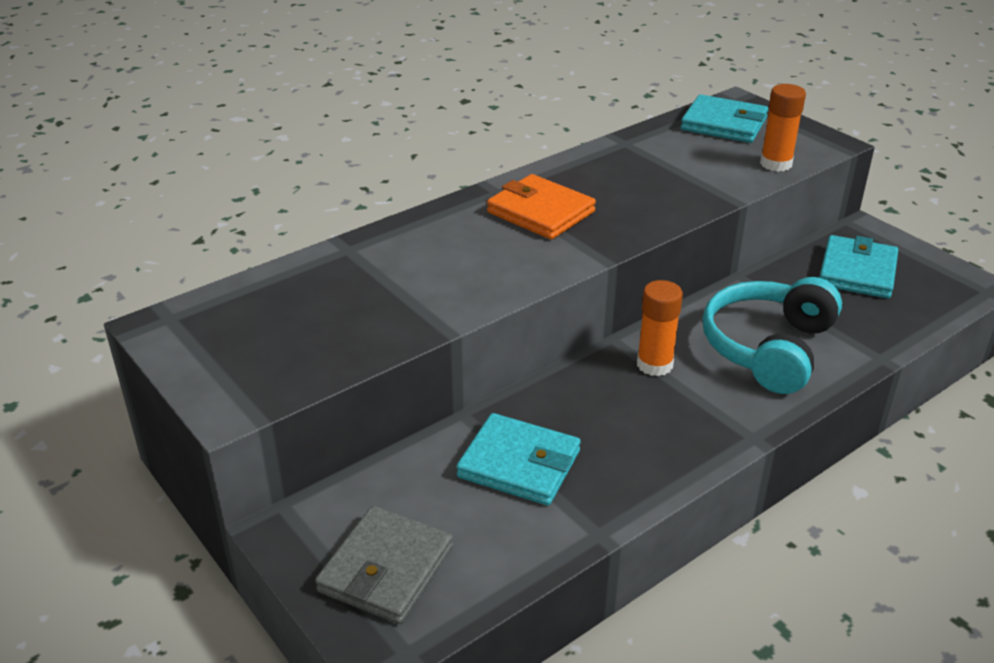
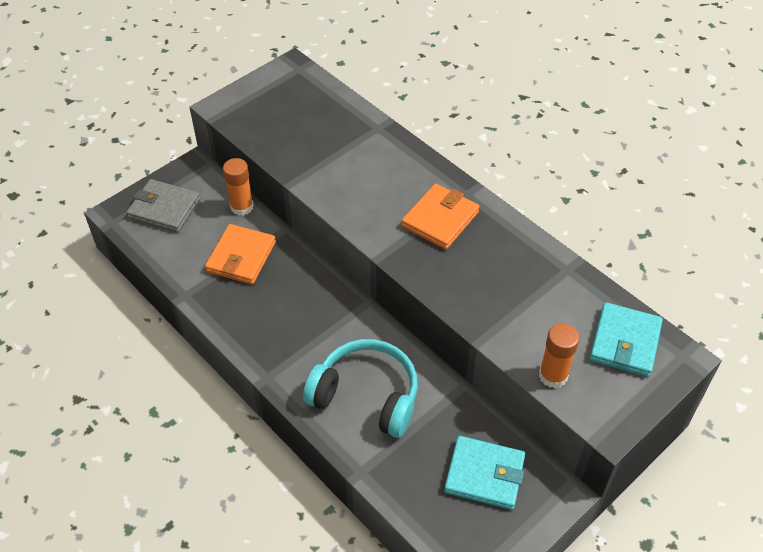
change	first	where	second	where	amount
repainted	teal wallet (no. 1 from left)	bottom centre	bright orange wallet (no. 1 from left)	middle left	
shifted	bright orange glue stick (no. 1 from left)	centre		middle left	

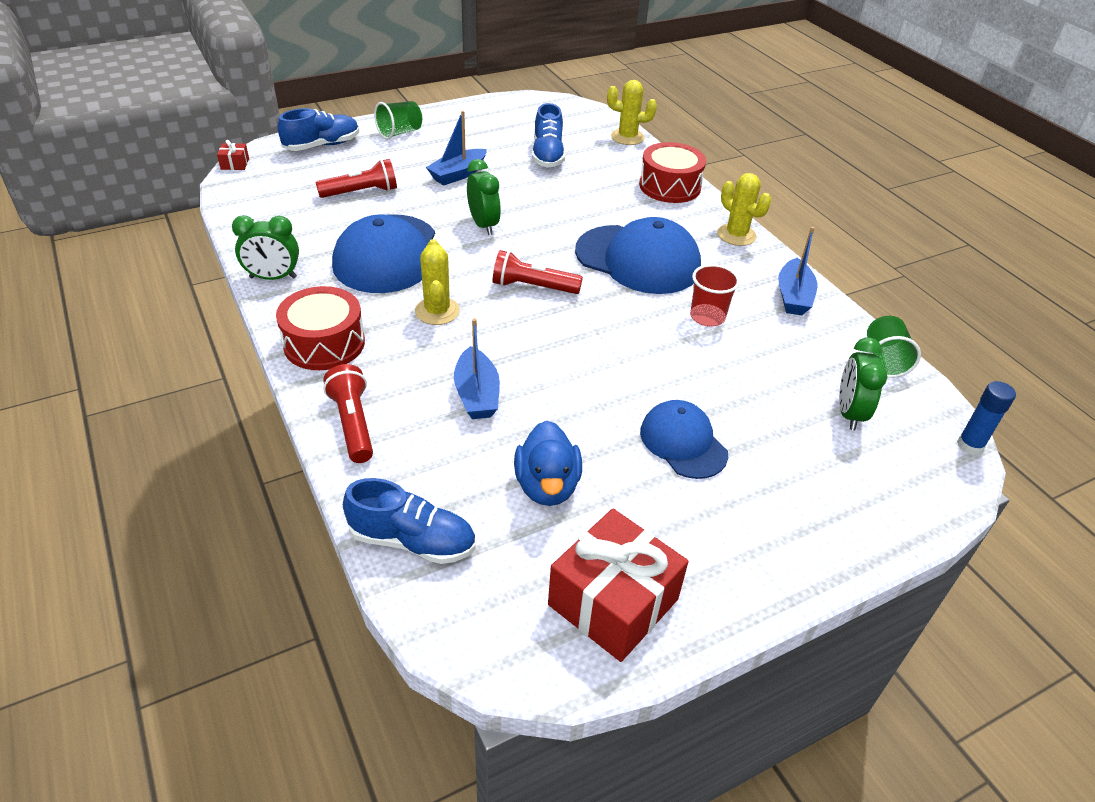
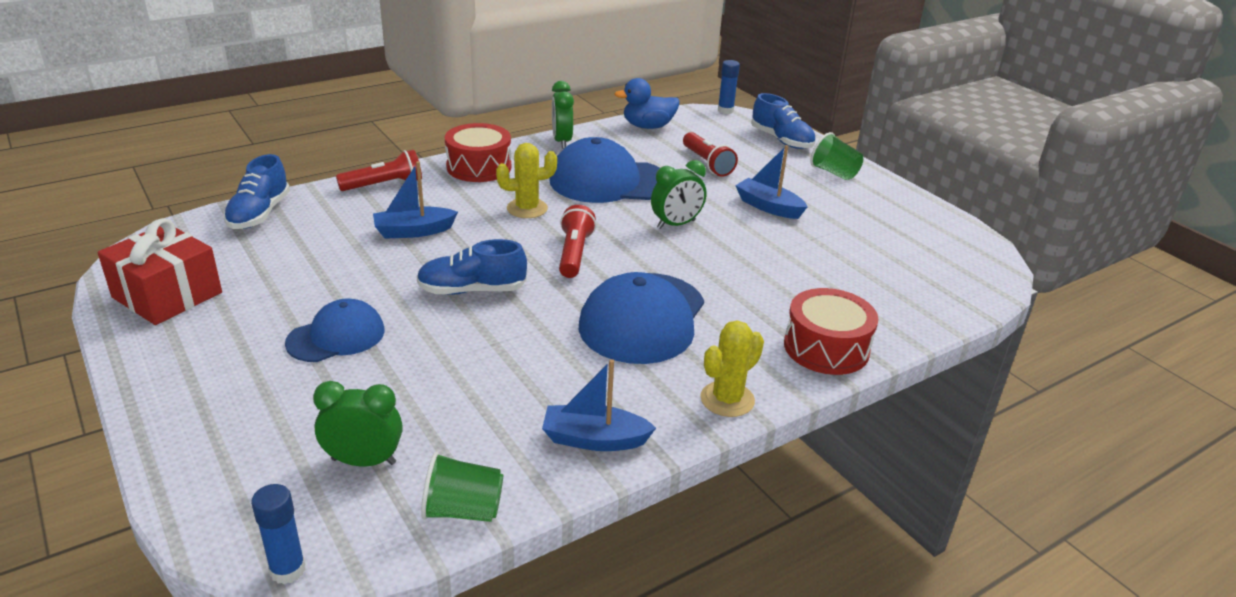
change	first	where	second	where	amount
swapped	scarlet wrapped gift (no. 1 from left)	top left	cobalt glue stick (no. 2 from left)	top centre	
shifted	cobalt toy duck	centre		top centre	
shifted	cobalt lace-up shoe (no. 3 from left in the first image)	top centre	cobalt lace-up shoe (no. 2 from left)	centre	
gone	yellow saguaro cactus (no. 2 from left)	top centre			
gone	scarlet beaker	centre			

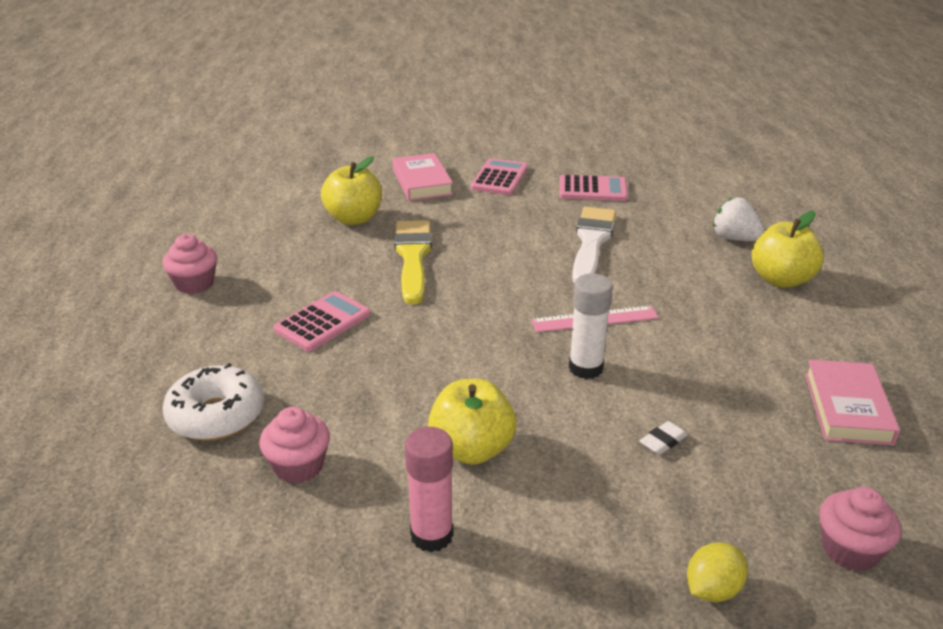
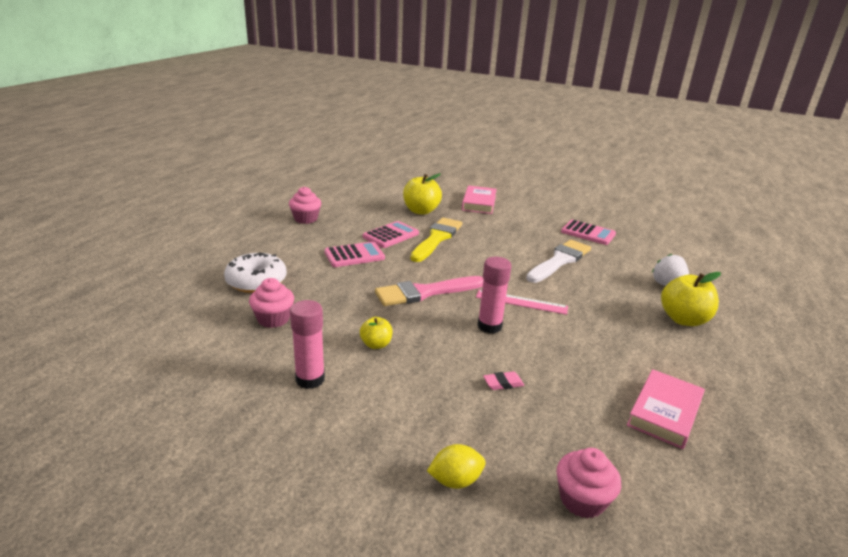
change	first	where	second	where	amount
scaled	yellow apple (no. 2 from left in the first image)	bottom centre	yellow apple (no. 1 from left)	centre	x0.56
shifted	pink calculator (no. 2 from left)	top centre		centre	
repainted	white glue stick	centre	pink glue stick (no. 2 from left)	centre	
repainted	white eraser	bottom right	pink eraser	bottom centre	
new			pink paint brush	centre	

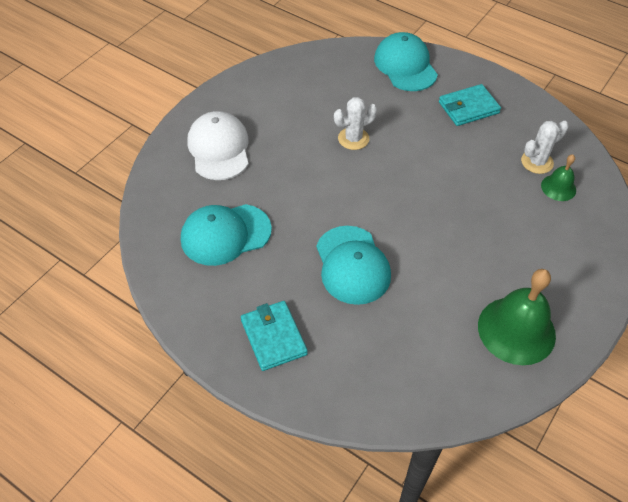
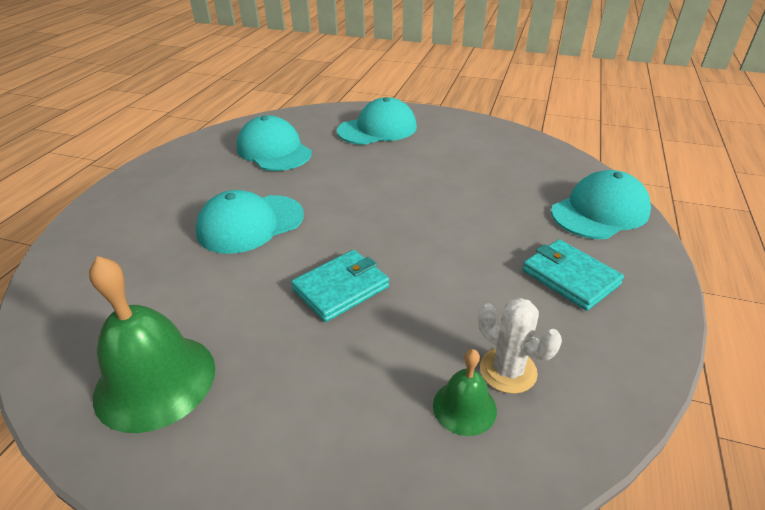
change	first	where	second	where	amount
repainted	white baseball cap	top centre	teal baseball cap (no. 3 from left)	top centre	
shifted	teal wallet (no. 1 from left)	bottom centre		centre	
gone	white saguaro cactus (no. 1 from left)	top centre			

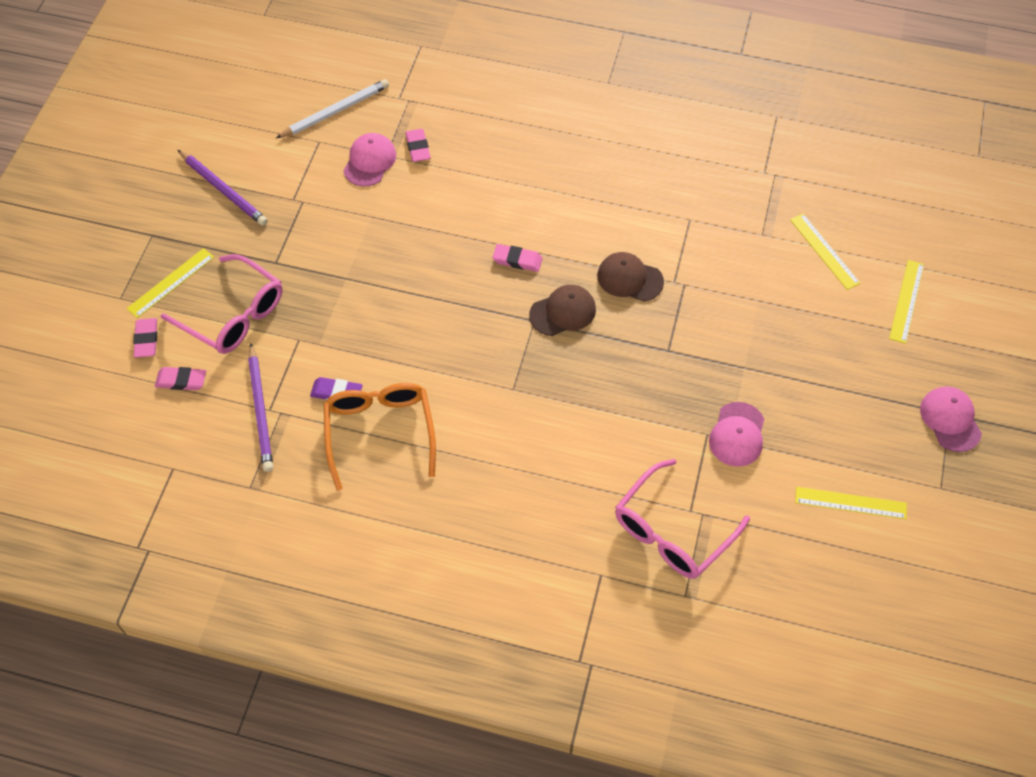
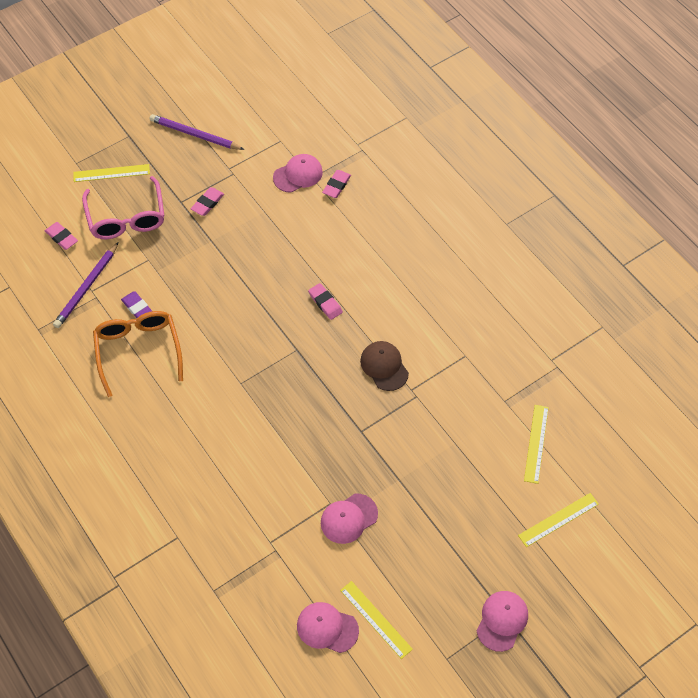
change	first	where	second	where	amount
shifted	pink eraser (no. 1 from left in the first image)	middle left	pink eraser (no. 2 from left)	top left	
rotated	violet wooden pencil (no. 1 from left in the first image)	top left	violet wooden pencil (no. 2 from left)	top left	120 degrees clockwise
gone	white wooden pencil	top left			
rotated	bright orange spectacles	centre		middle left	45 degrees counterclockwise
gone	brown baseball cap (no. 1 from left)	centre			
gone	pink spectacles (no. 2 from left)	bottom centre			
new			pink baseball cap (no. 2 from left)	bottom centre	

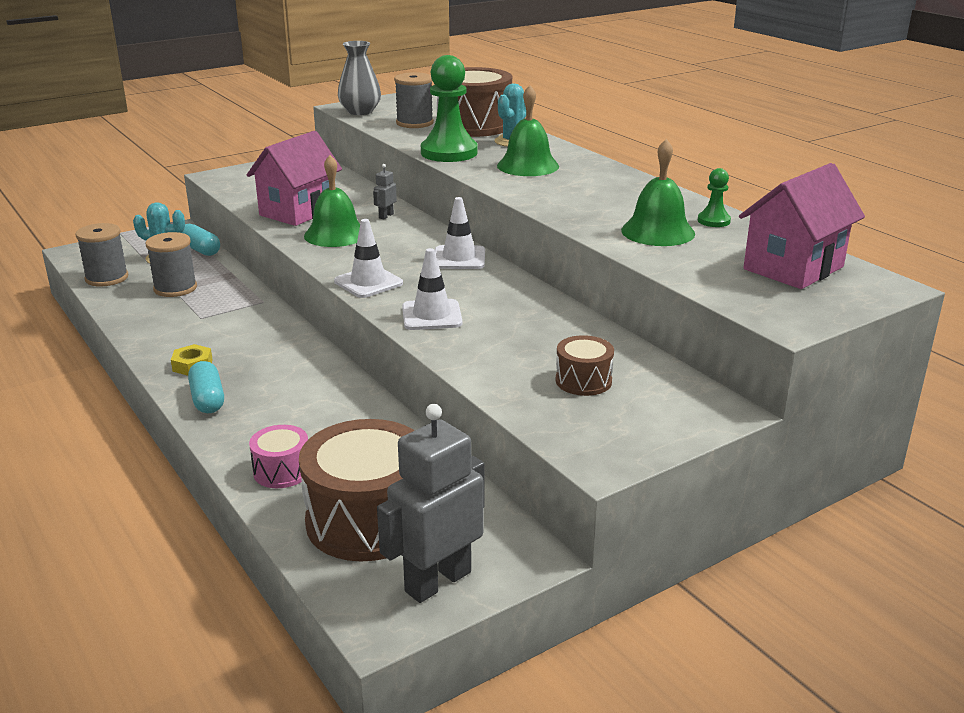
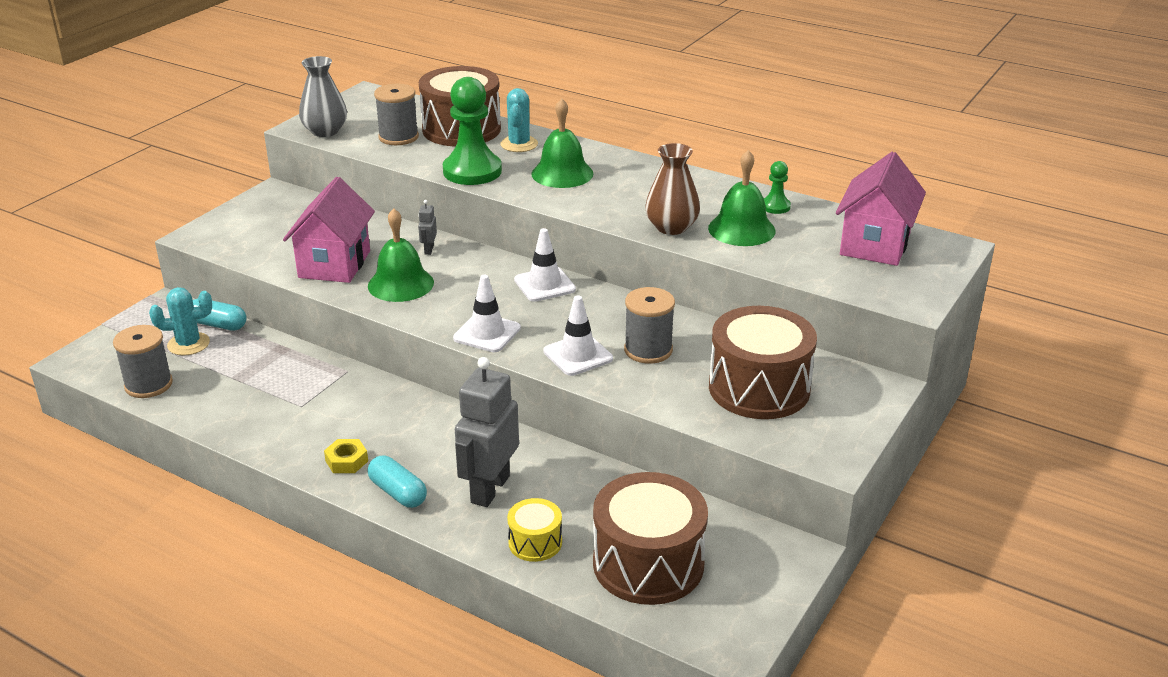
change	first	where	second	where	amount
shifted	grey spool (no. 2 from left in the first image)	middle left	grey spool (no. 3 from left)	centre	
repainted	pink snare drum	middle left	yellow snare drum	bottom centre	
shifted	grey toy robot (no. 2 from left)	bottom centre		centre	
scaled	brown snare drum (no. 3 from left)	centre		centre	x2.03
new			brown tall vase	top centre	

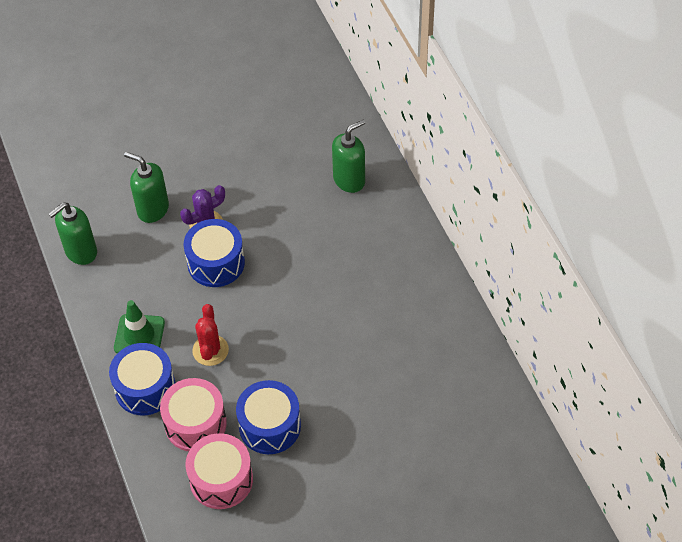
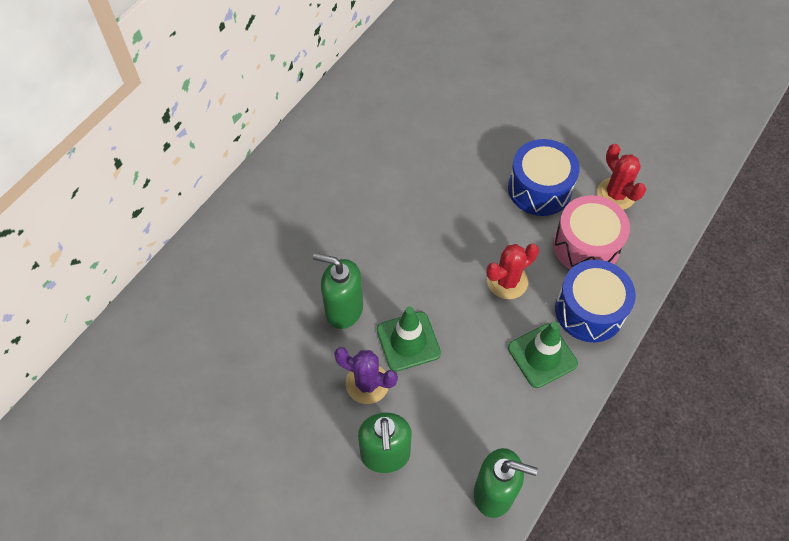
change	first	where	second	where	amount
swapped	cobalt snare drum (no. 2 from left)	middle left	emerald safety cone (no. 1 from left)	centre	
swapped	pink snare drum (no. 2 from left)	bottom left	scarlet saguaro cactus (no. 2 from left)	top right	
shifted	emerald soap dispenser (no. 3 from left in the first image)	top centre	emerald soap dispenser (no. 1 from left)	centre	

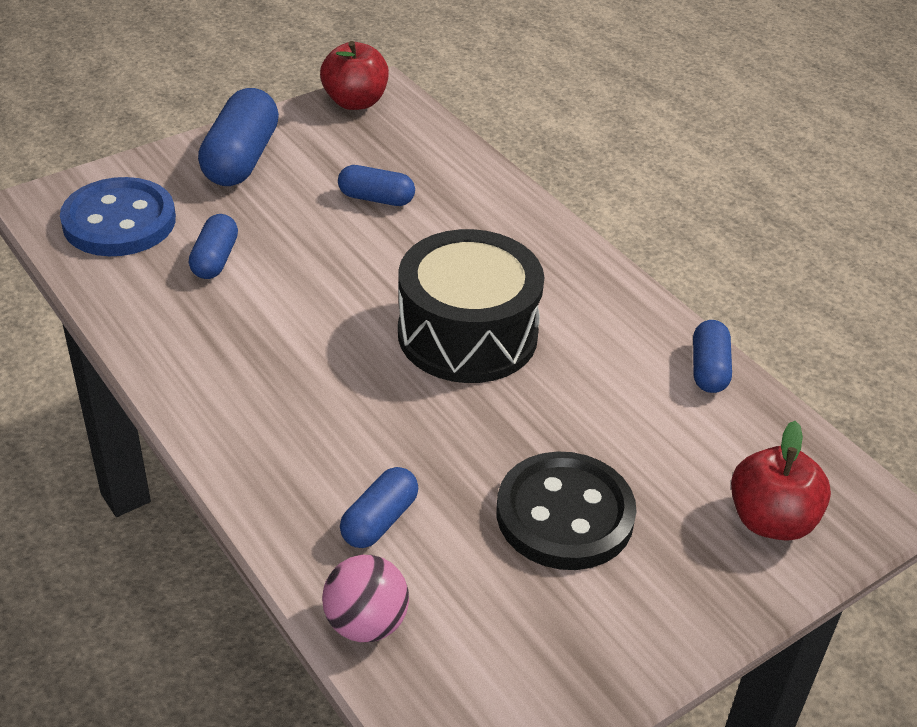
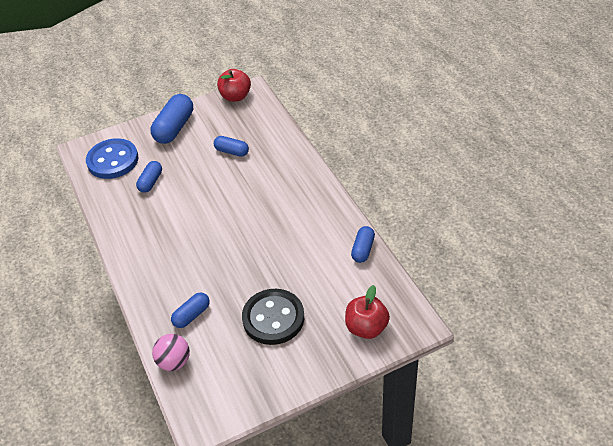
change	first	where	second	where	amount
gone	black snare drum	centre			

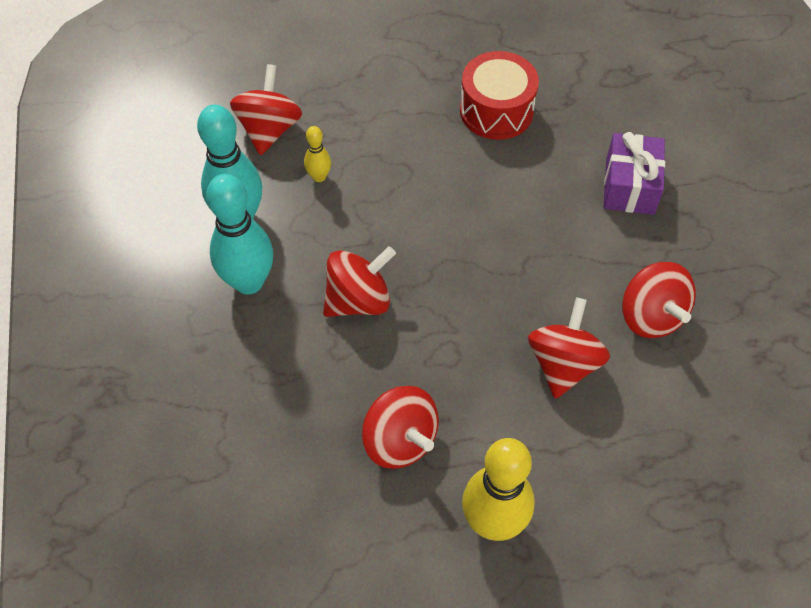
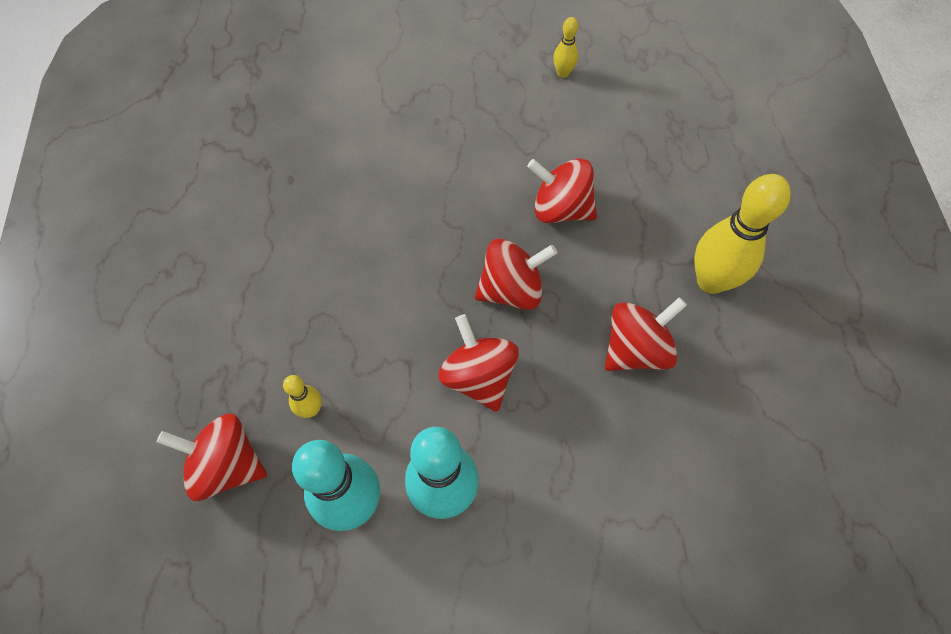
change	first	where	second	where	amount
gone	scarlet snare drum	top centre			
gone	violet wrapped gift	top right			
shifted	scarlet spinning top (no. 5 from left in the first image)	middle right	scarlet spinning top (no. 3 from left)	centre	
new			yellow skittle (no. 2 from left)	top centre	

